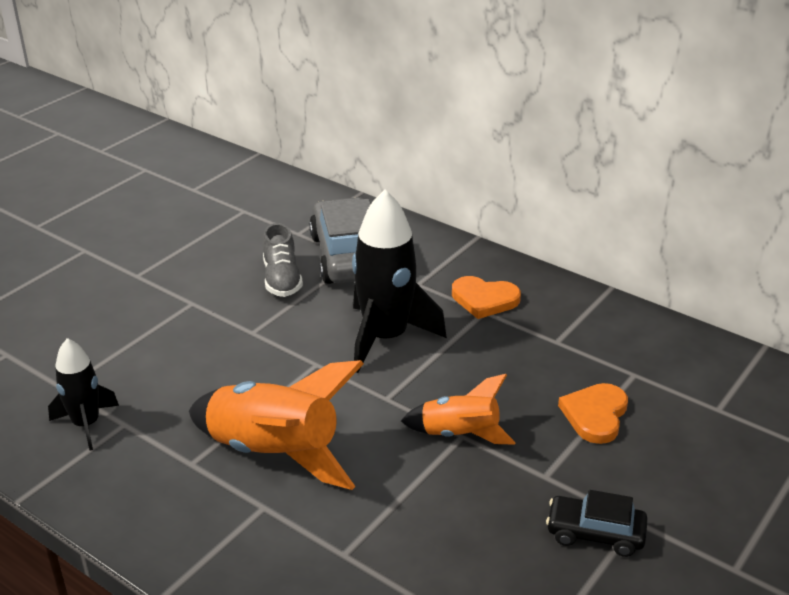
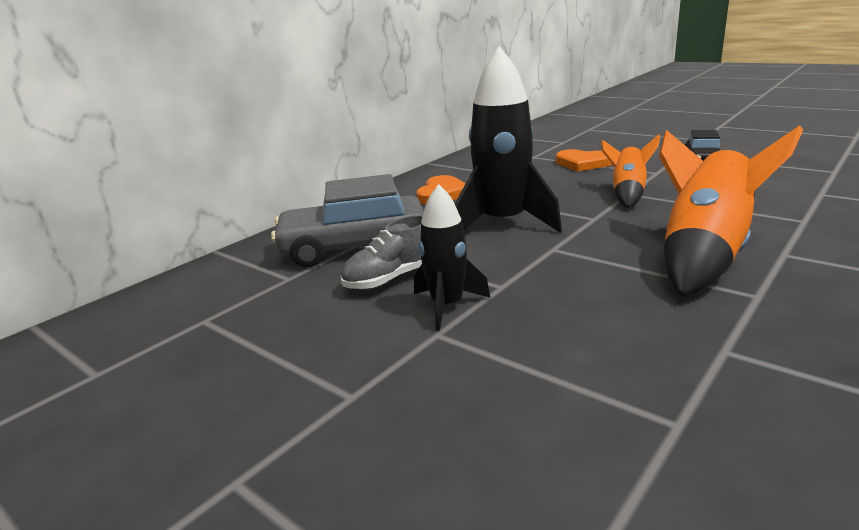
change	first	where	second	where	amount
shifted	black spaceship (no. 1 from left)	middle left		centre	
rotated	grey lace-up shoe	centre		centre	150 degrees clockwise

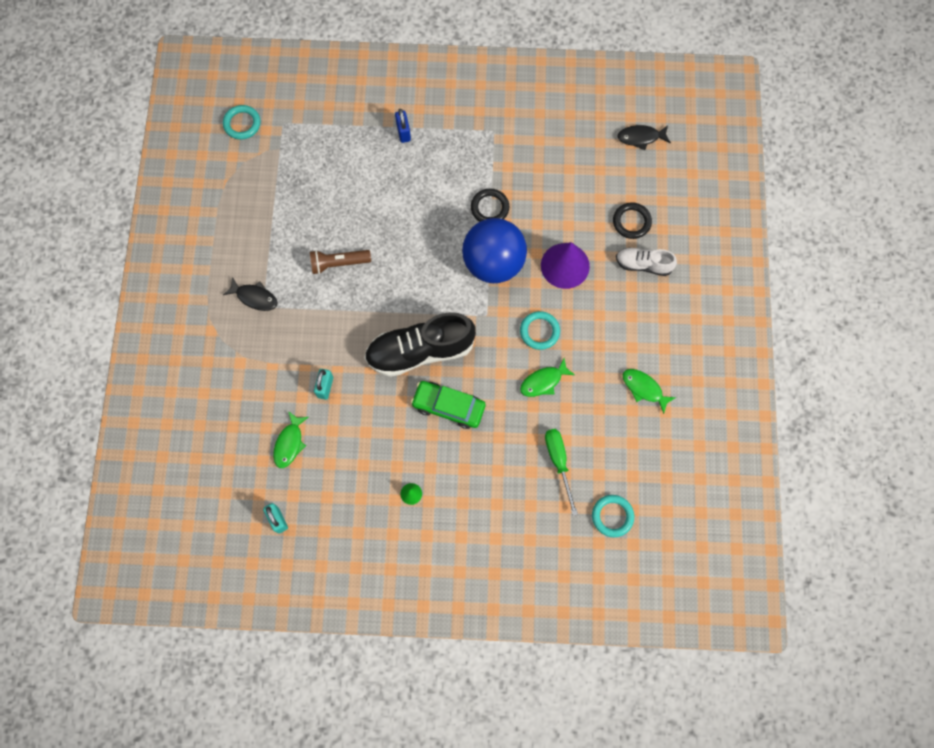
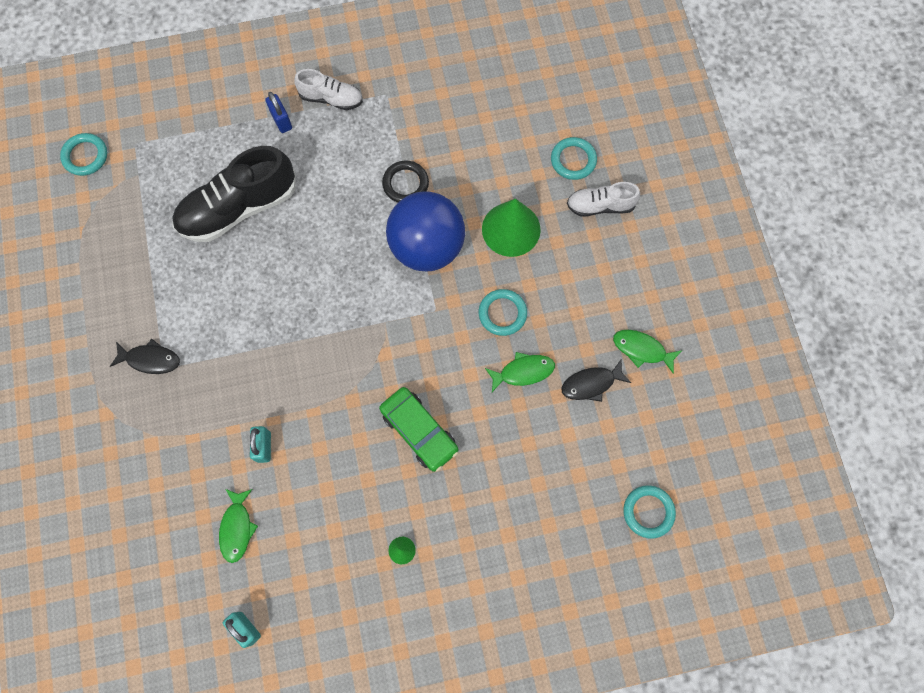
change	first	where	second	where	amount
gone	brown torch	centre			
shifted	black lace-up shoe	centre		top left	
rotated	emerald car	centre		centre	135 degrees counterclockwise
rotated	emerald toy fish (no. 2 from left)	centre		centre	150 degrees counterclockwise
repainted	violet cone shape	centre	emerald cone shape (no. 2 from left)	top centre	
gone	emerald screwdriver	centre			
repainted	black hoop (no. 2 from left)	top right	teal hoop (no. 3 from left)	top centre	
shifted	black toy fish (no. 2 from left)	top right		centre	
new			white lace-up shoe (no. 1 from left)	top centre	

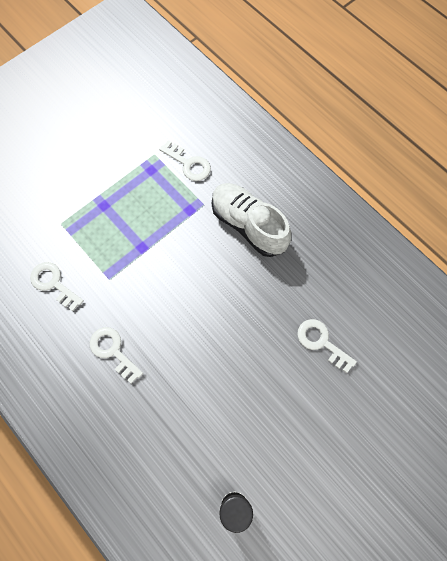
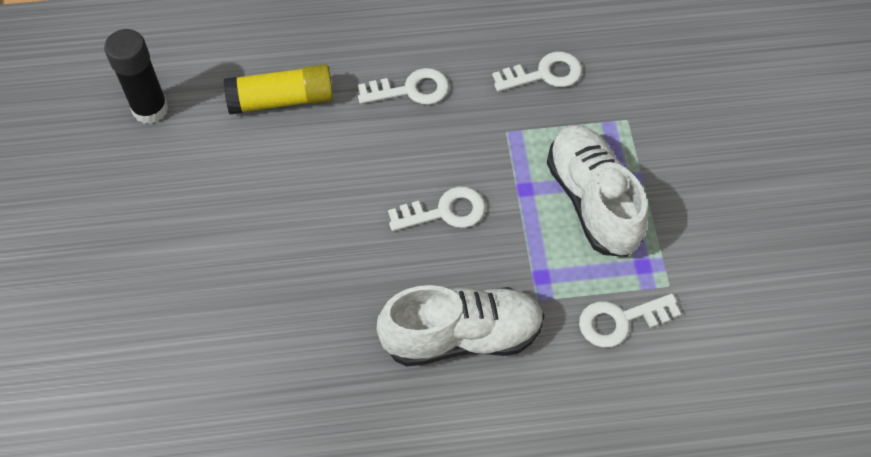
change	first	where	second	where	amount
shifted	white key (no. 4 from left in the first image)	middle right	white key (no. 2 from left)	centre	
new			yellow glue stick	top left	
new			white lace-up shoe (no. 2 from left)	middle right	

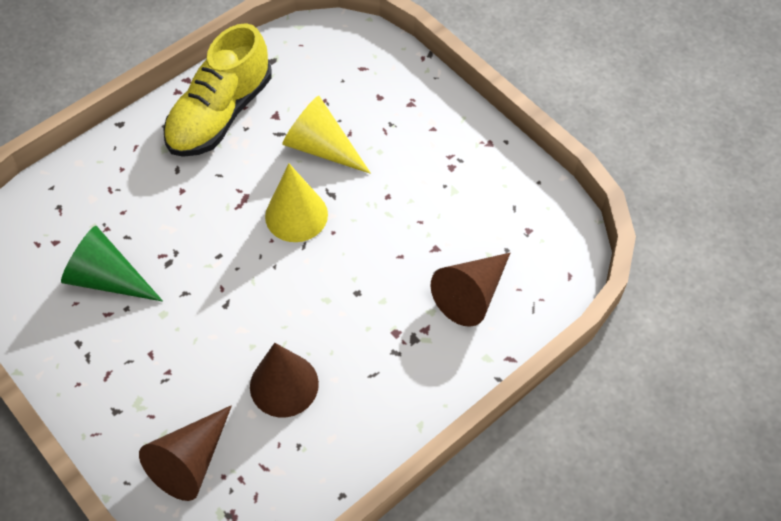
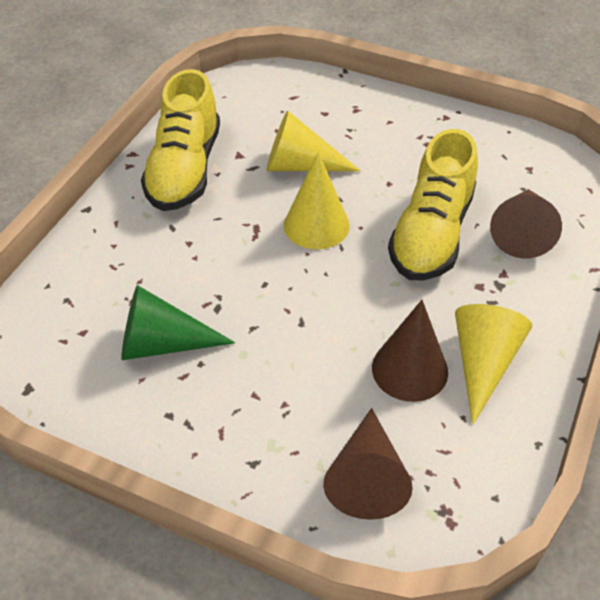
change	first	where	second	where	amount
new			yellow lace-up shoe (no. 2 from left)	middle right	
new			yellow cone shape (no. 3 from left)	middle right	

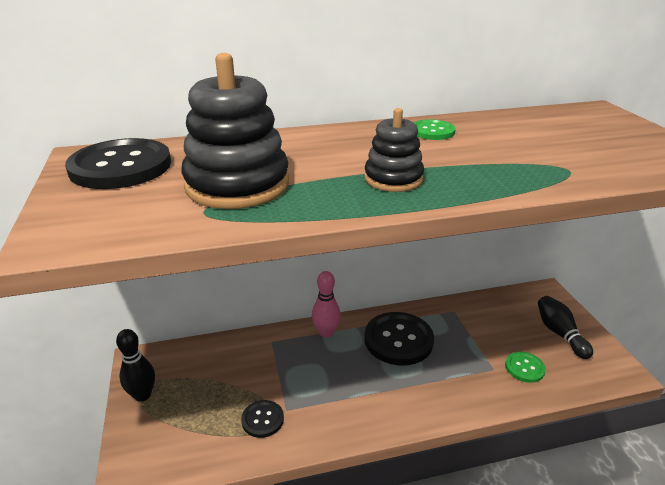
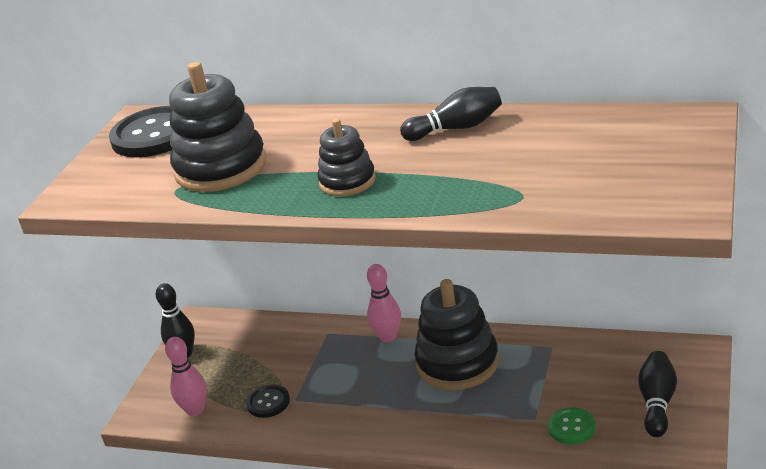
change	first	where	second	where	amount
swapped	black button (no. 3 from left)	bottom centre	black stacking toy (no. 3 from left)	bottom centre	
swapped	emerald button (no. 1 from left)	top centre	black skittle (no. 2 from left)	top centre	
new			pink skittle (no. 1 from left)	bottom left	

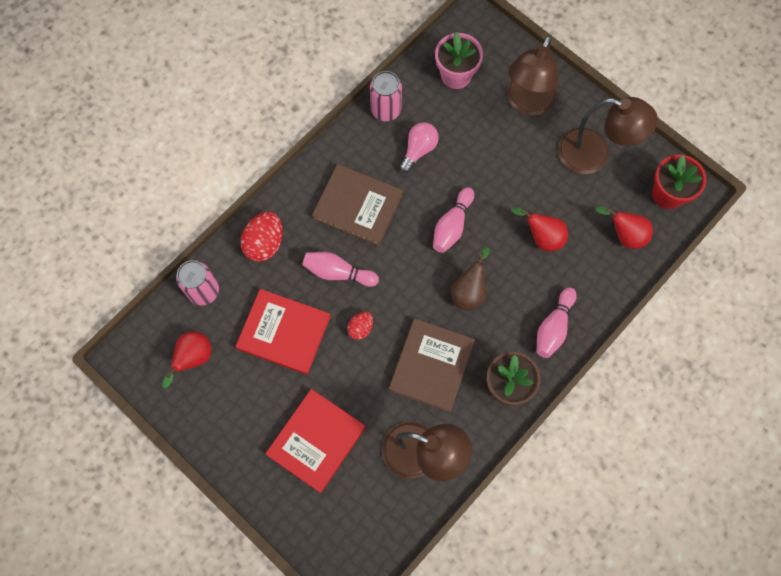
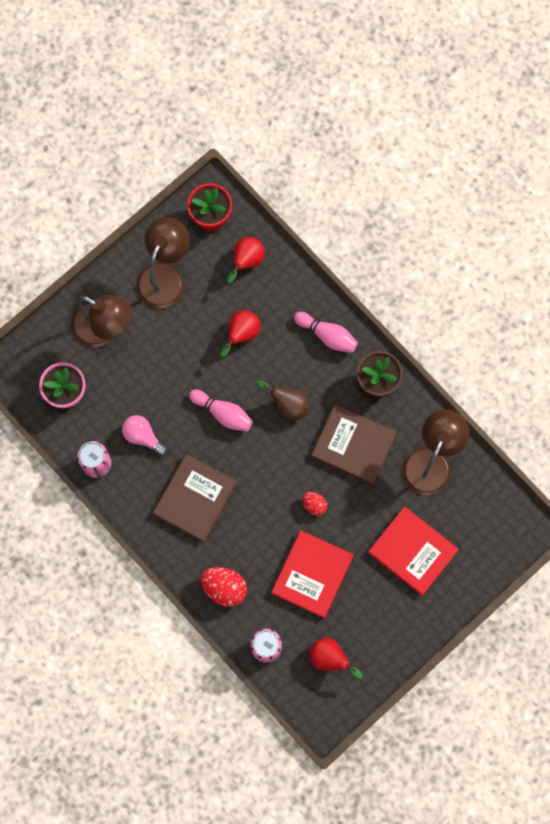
change	first	where	second	where	amount
gone	pink skittle (no. 1 from left)	centre			

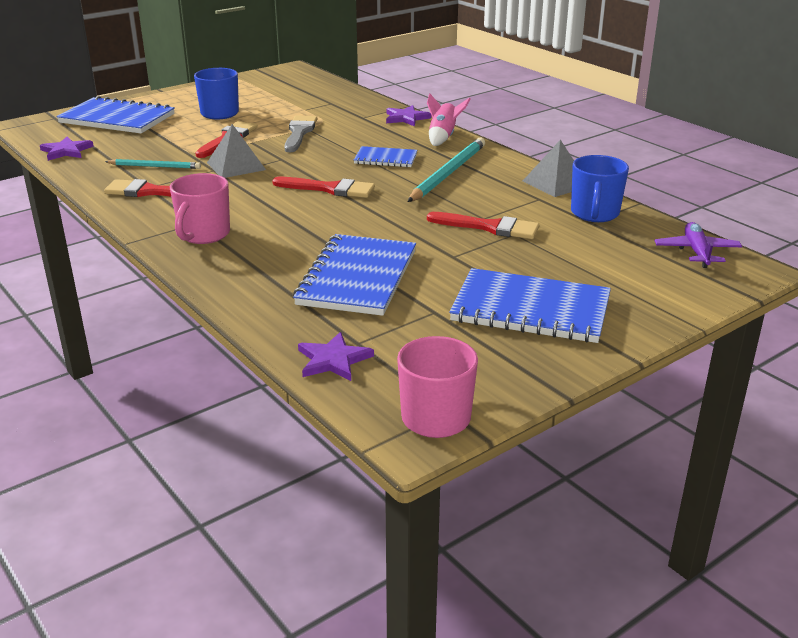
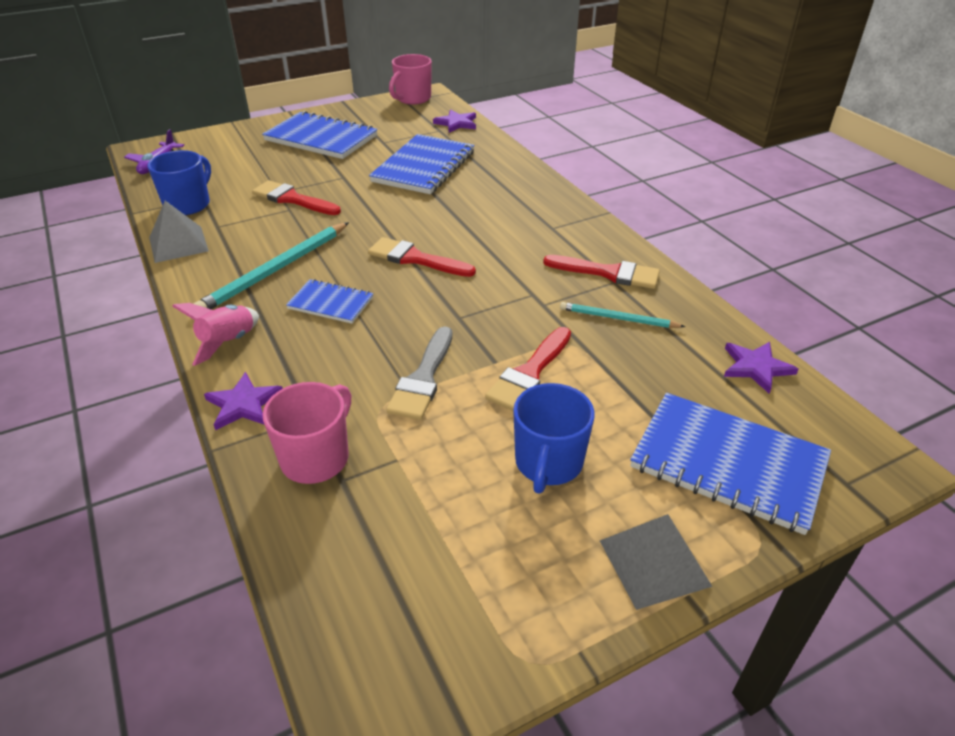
change	first	where	second	where	amount
shifted	pink tea mug (no. 1 from left)	top left		middle left	
shifted	grey solid pyramid (no. 1 from left in the first image)	top left	grey solid pyramid (no. 2 from left)	bottom right	

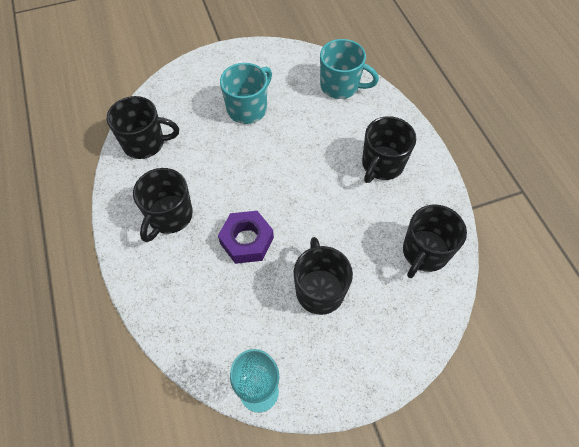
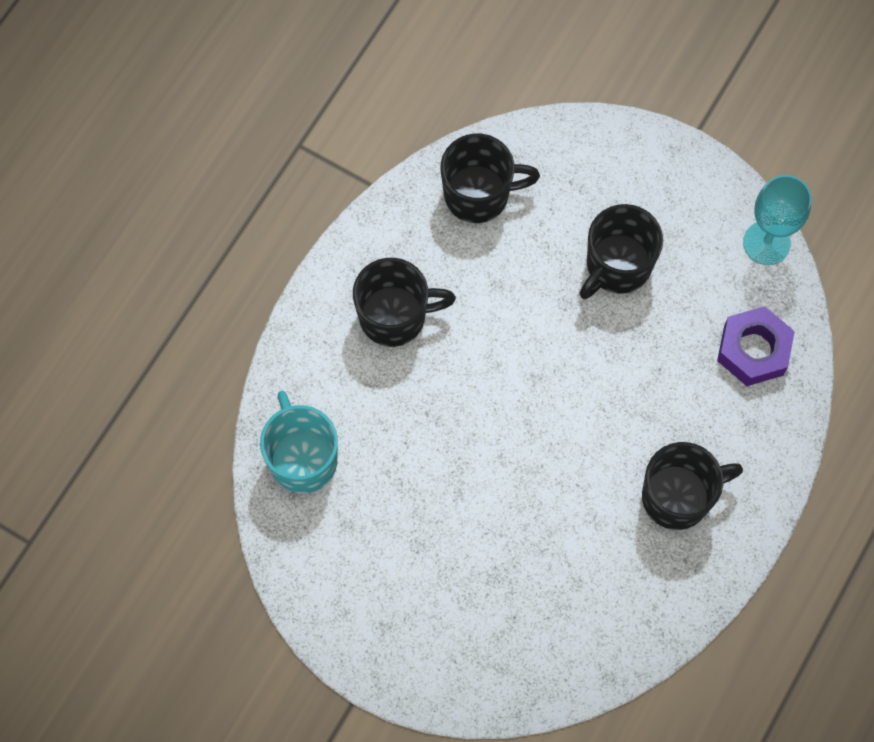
change	first	where	second	where	amount
gone	black tea mug (no. 1 from left)	top left			
shifted	violet hex nut	centre		middle right	
gone	teal tea mug (no. 1 from left)	top centre			

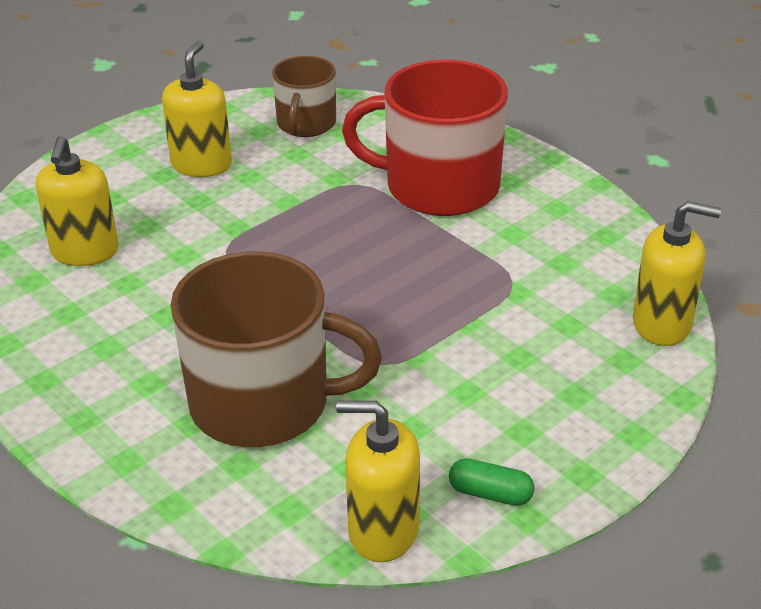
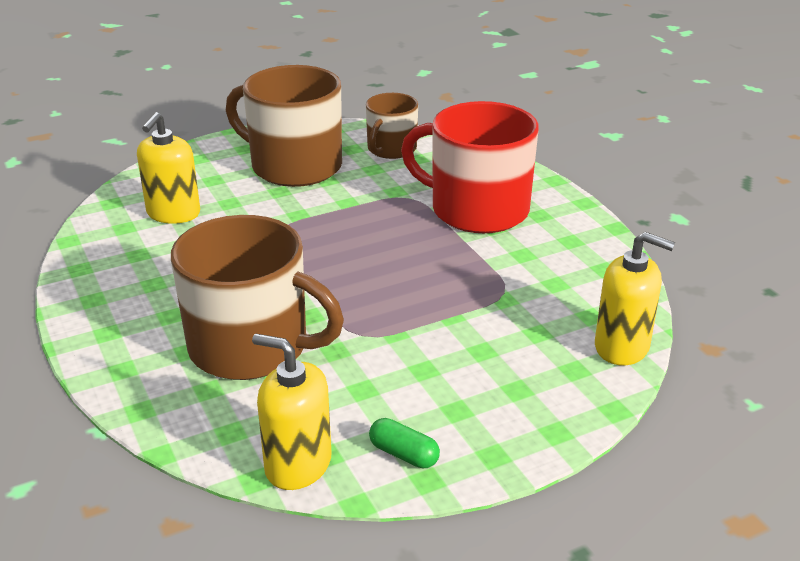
change	first	where	second	where	amount
swapped	yellow soap dispenser (no. 2 from left)	top left	brown tea mug (no. 2 from left)	top centre	

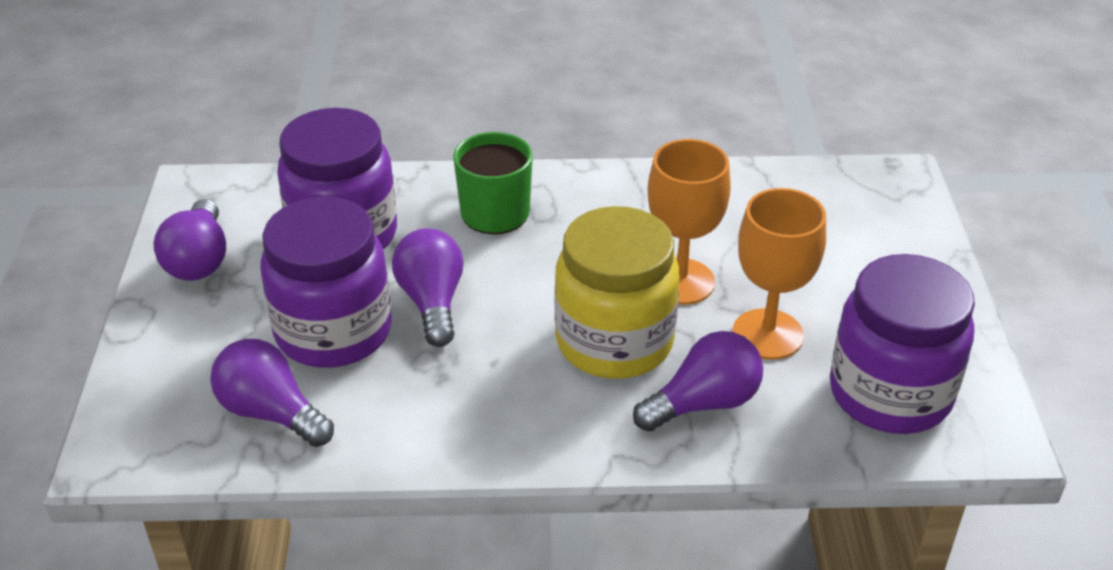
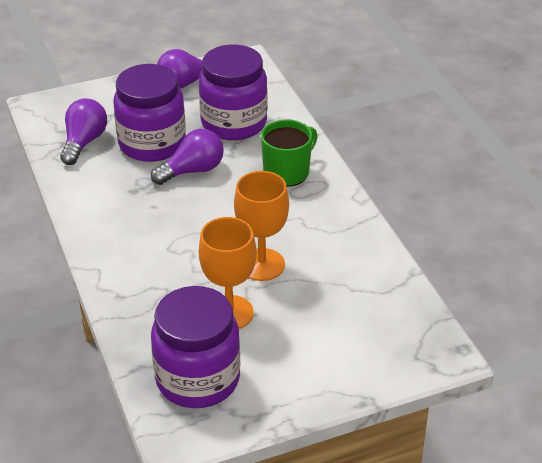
change	first	where	second	where	amount
gone	yellow preserve jar	centre			
gone	violet light bulb (no. 4 from left)	bottom centre			

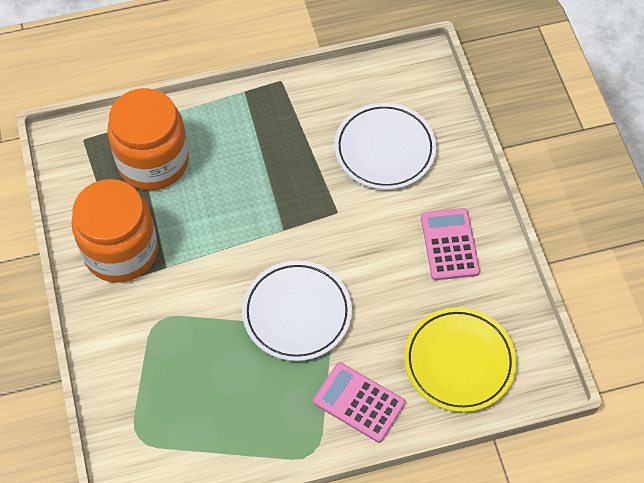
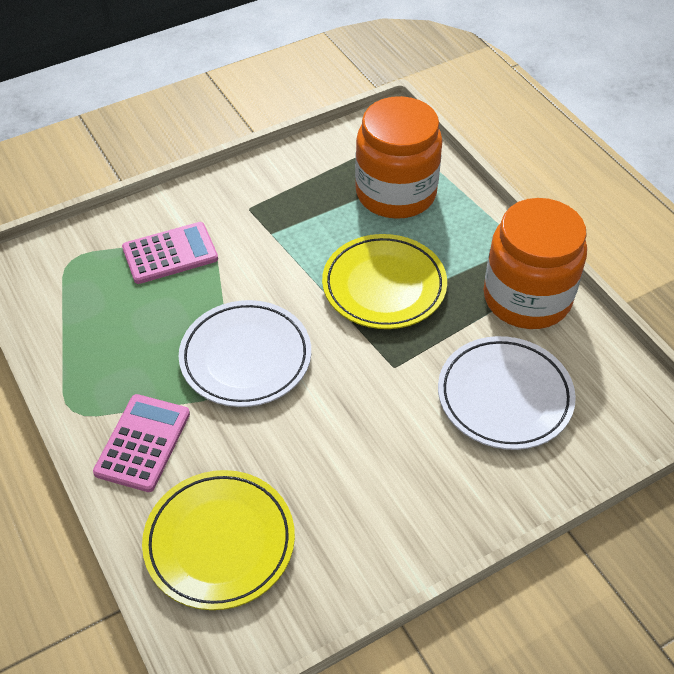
change	first	where	second	where	amount
shifted	bright orange preserve jar (no. 1 from left in the first image)	middle left	bright orange preserve jar (no. 2 from left)	middle right	
shifted	pink calculator (no. 2 from left)	middle right		middle left	
new			yellow dinner plate (no. 2 from left)	centre	

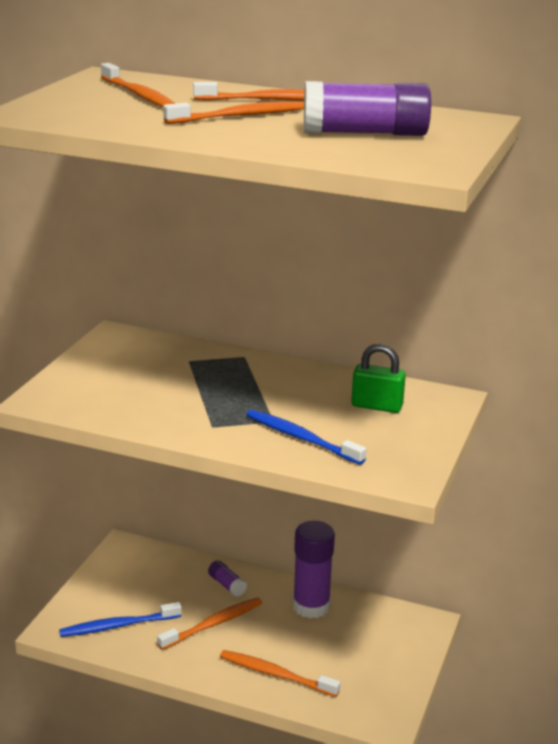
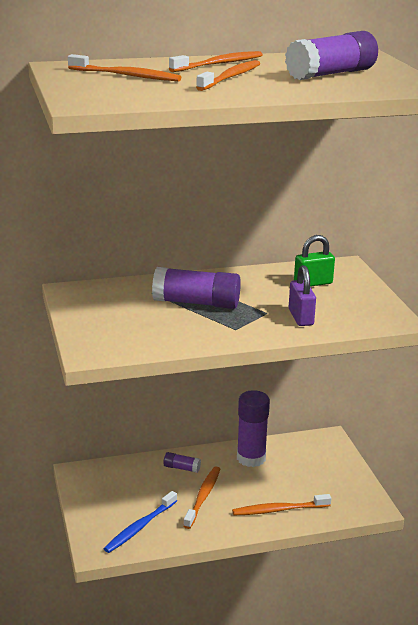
change	first	where	second	where	amount
swapped	cobalt tooth brush (no. 2 from left)	centre	violet padlock	middle right	
new			violet glue stick (no. 2 from left)	centre	

